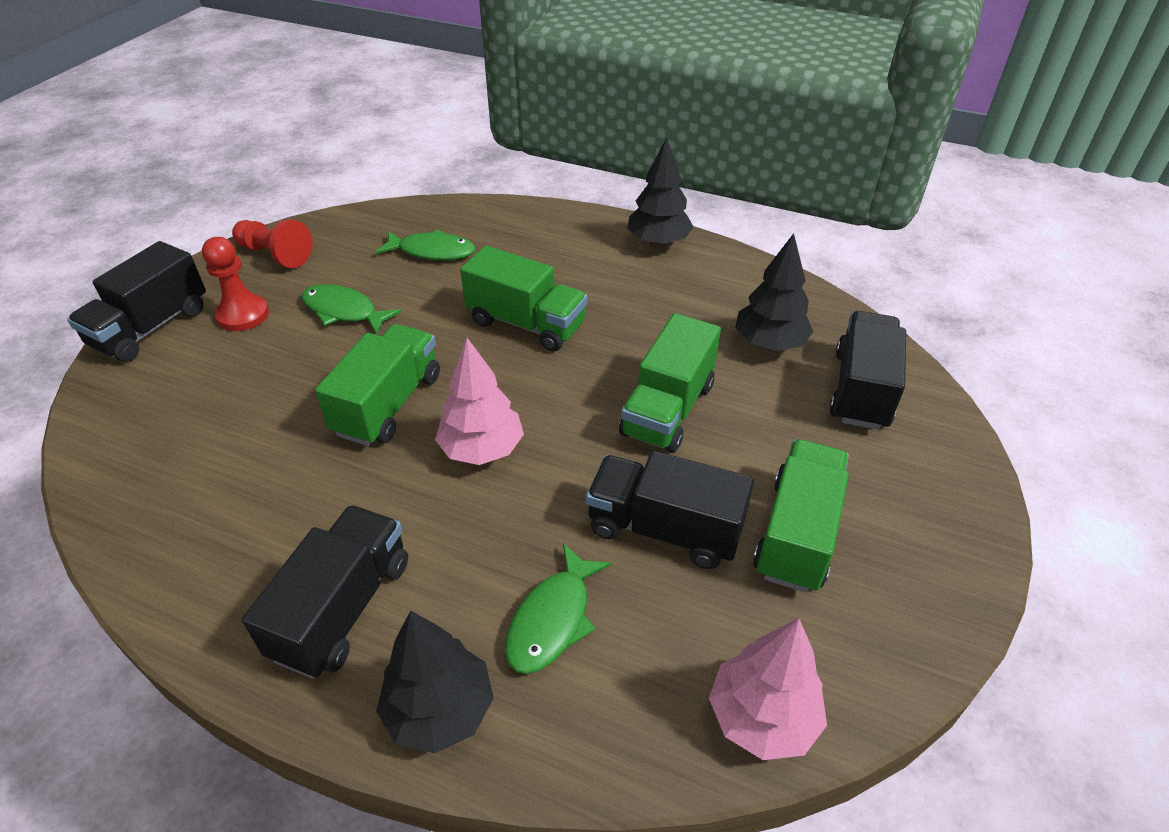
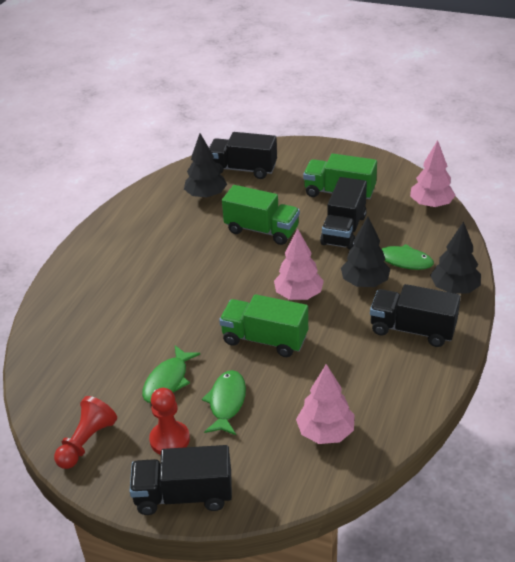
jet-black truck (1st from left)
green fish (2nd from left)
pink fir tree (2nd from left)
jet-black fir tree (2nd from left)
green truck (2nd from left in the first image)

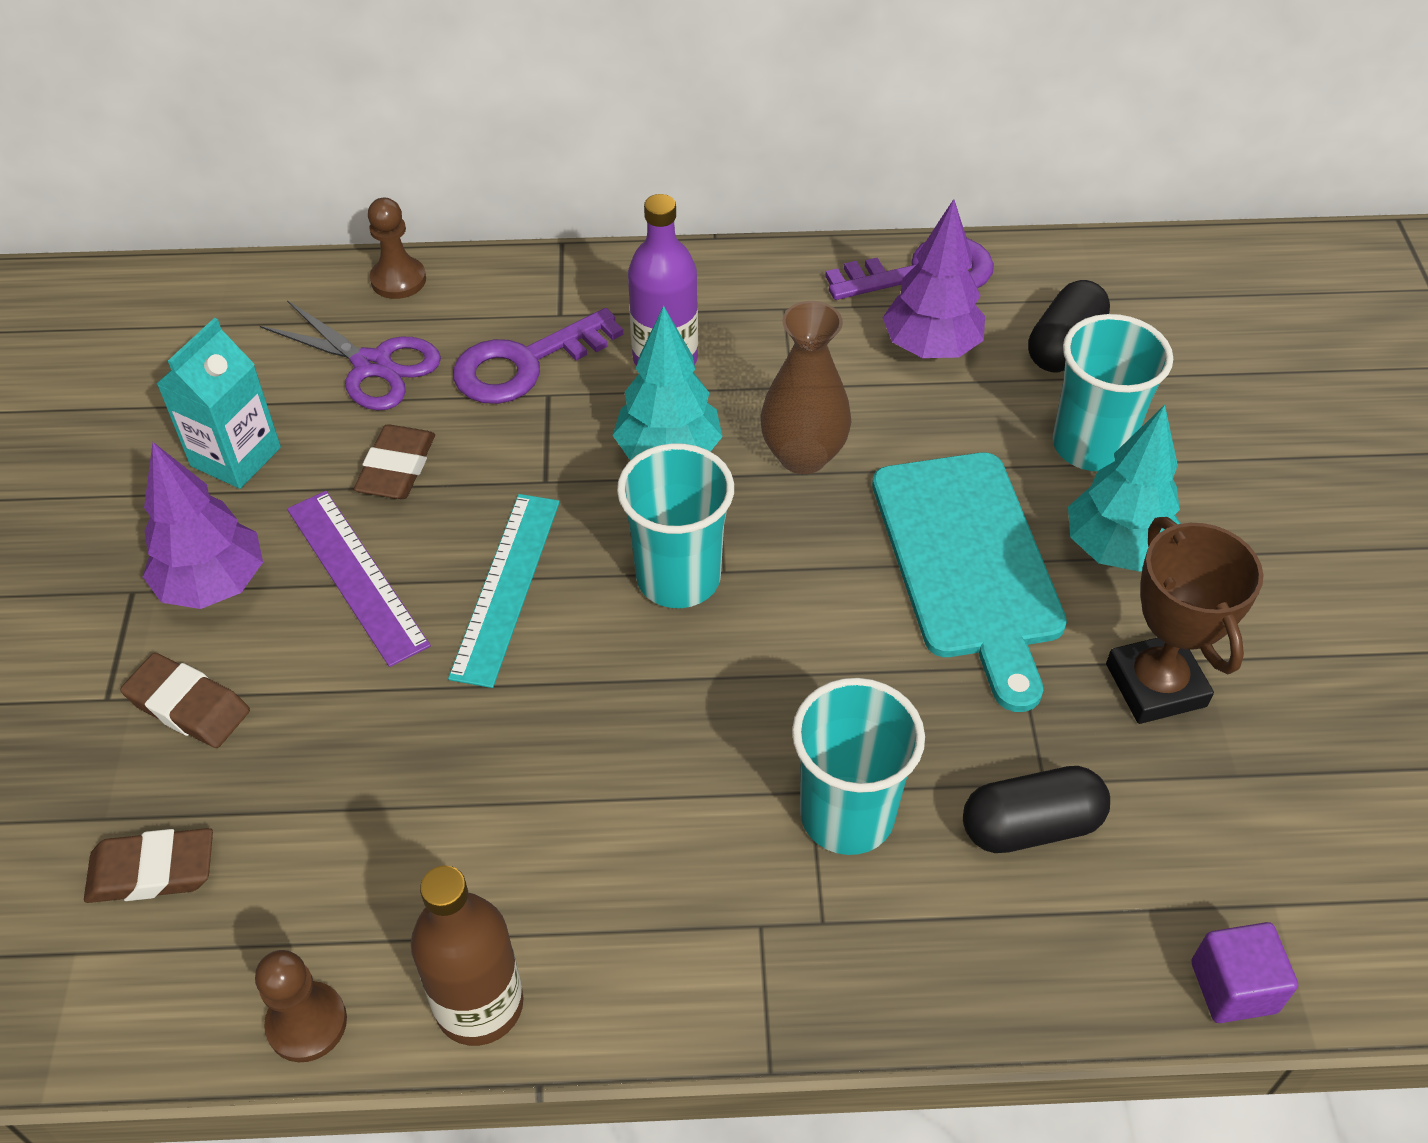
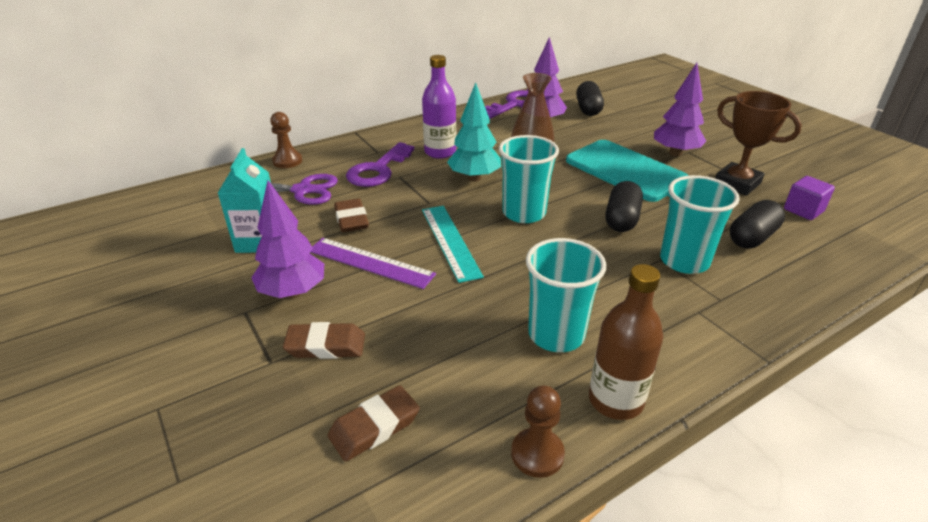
teal cup (2nd from left)
jet-black capsule (2nd from left)
royal purple fir tree (3rd from left)
royal purple block

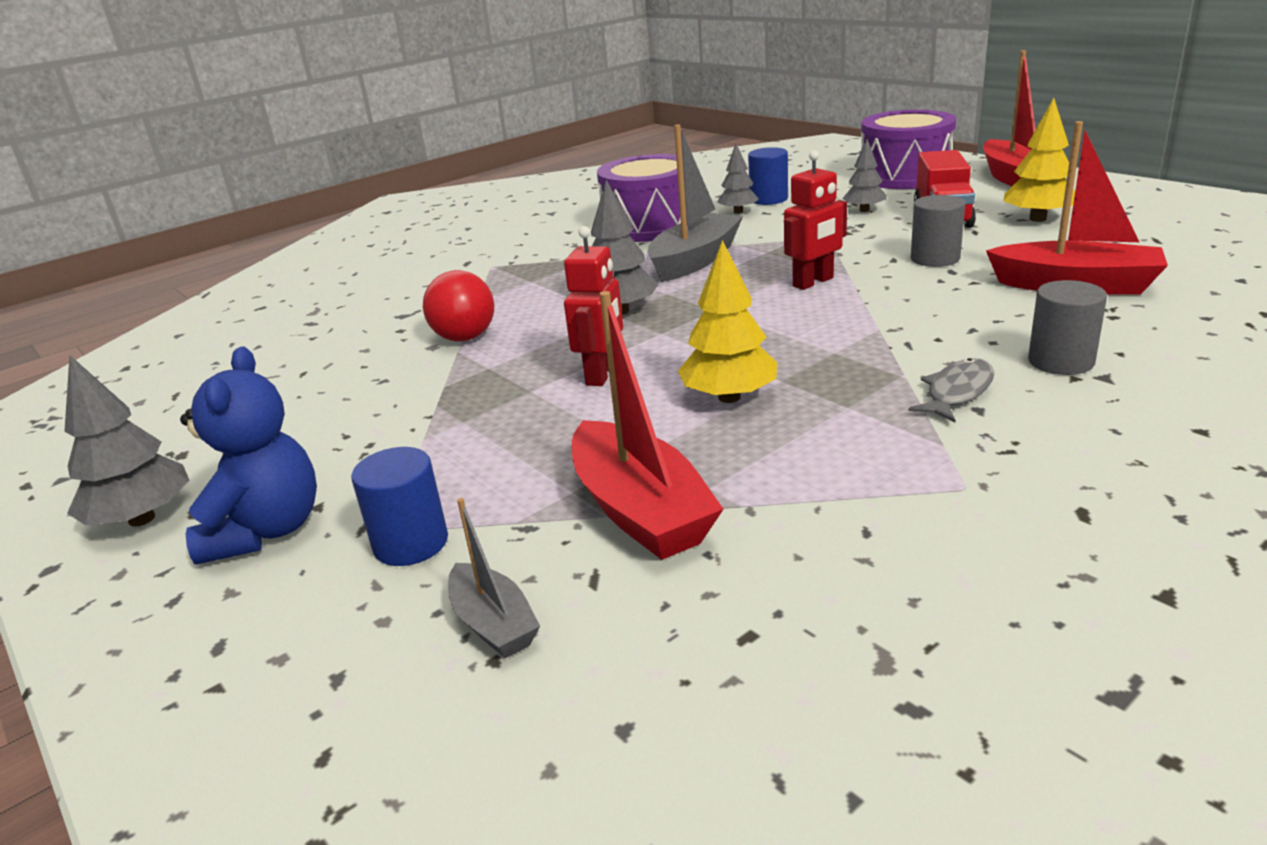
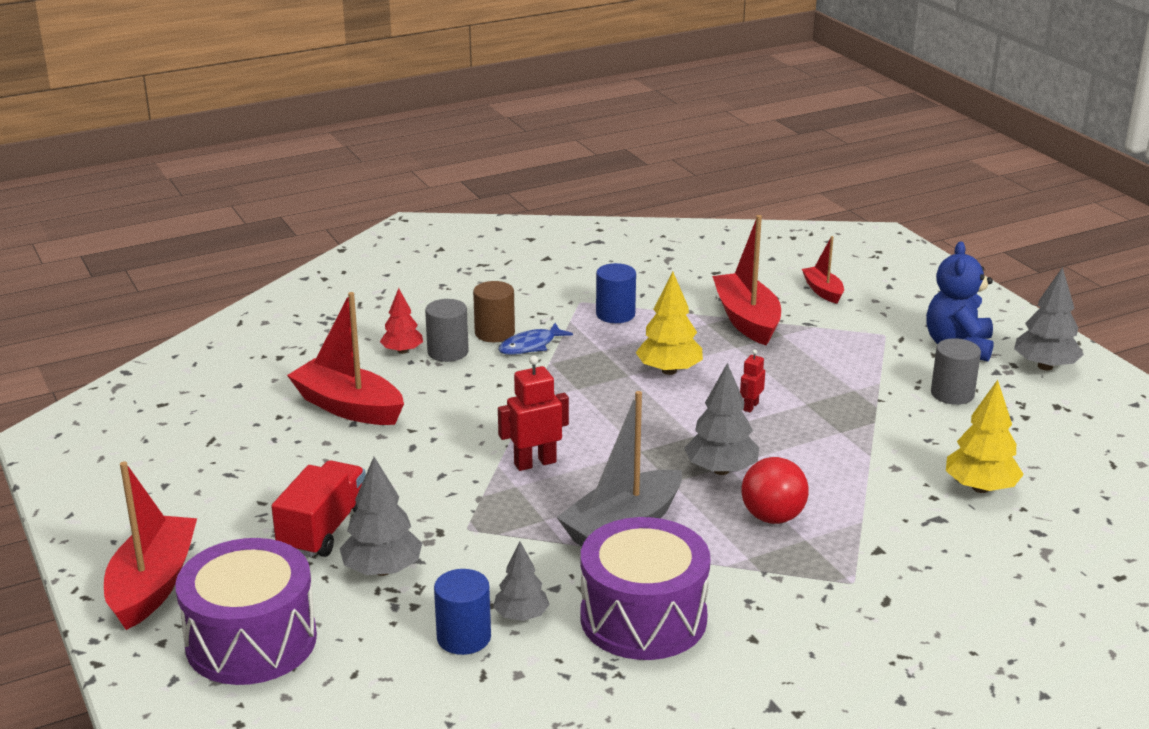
gray fir tree (1st from left)
red fir tree
russet solid cylinder
cobalt fish
cobalt solid cylinder (2nd from left)
red robot figure (2nd from left)
red ball
red sailboat (4th from left)
gray solid cylinder (2nd from left)
golden fir tree (2nd from left)

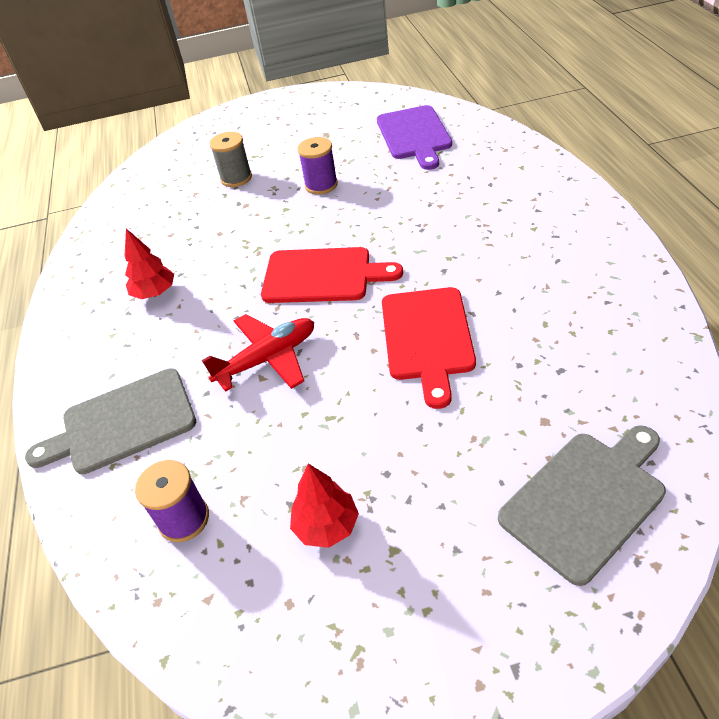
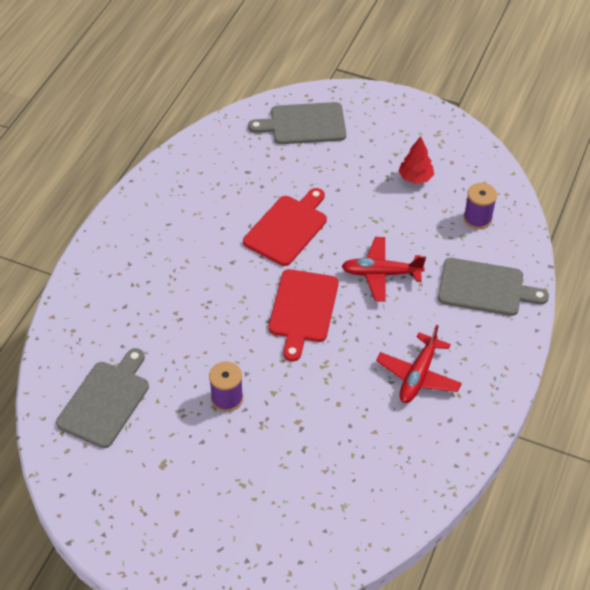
gray cutting board (1st from left)
red cutting board (2nd from left)
red plane (2nd from left)
gray spool

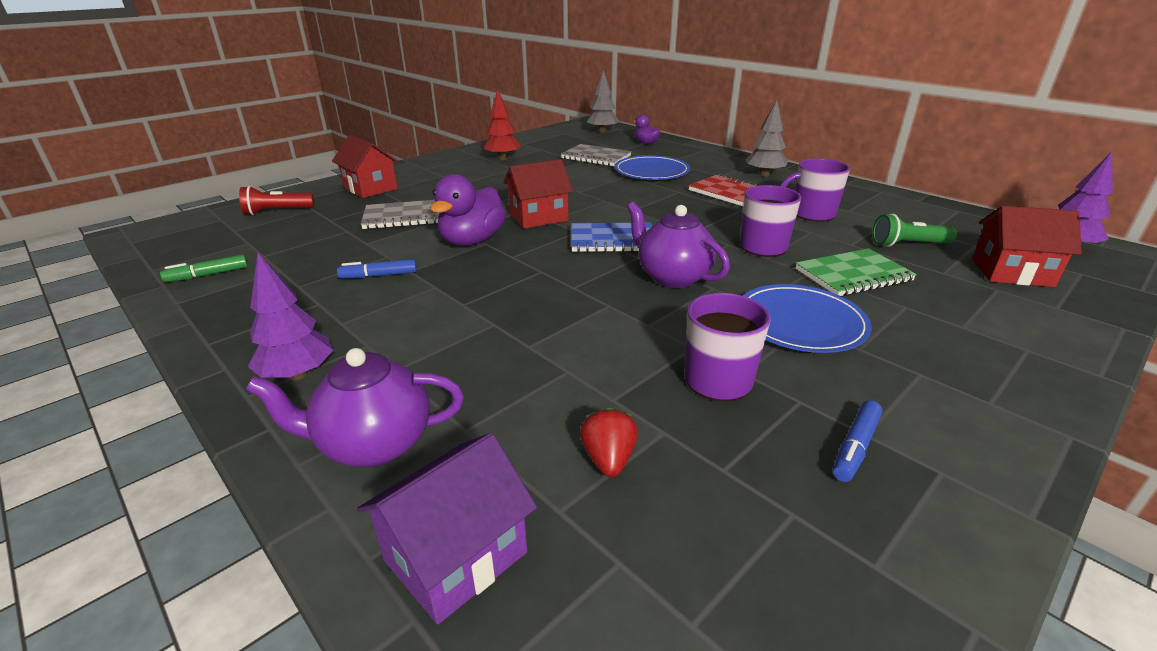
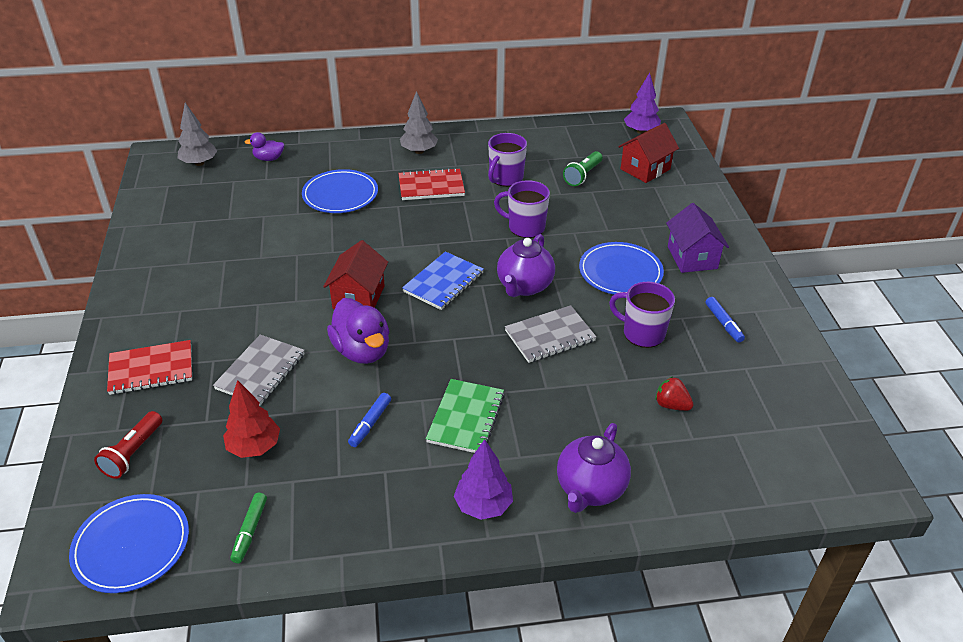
cobalt flat dish (1st from left)
red exercise book (1st from left)
red fir tree
green exercise book
royal purple tea pot (1st from left)
gray exercise book (2nd from left)
royal purple house

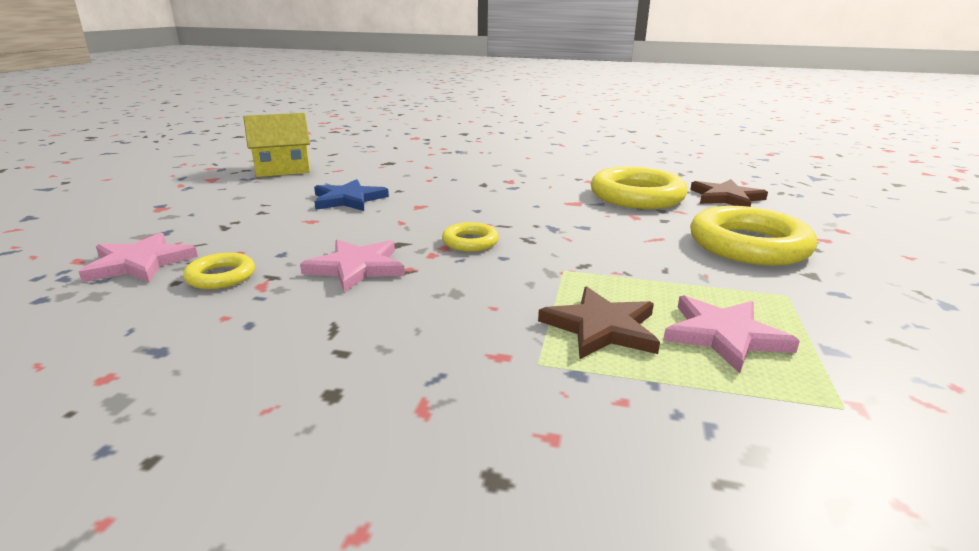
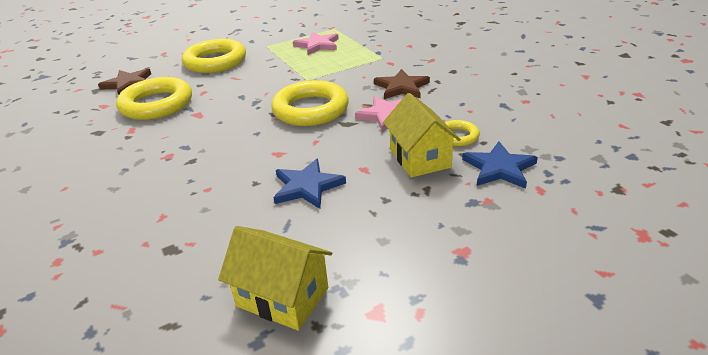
golden hoop (3rd from left)
russet star (2nd from left)
golden house (2nd from left)
cobalt star (2nd from left)

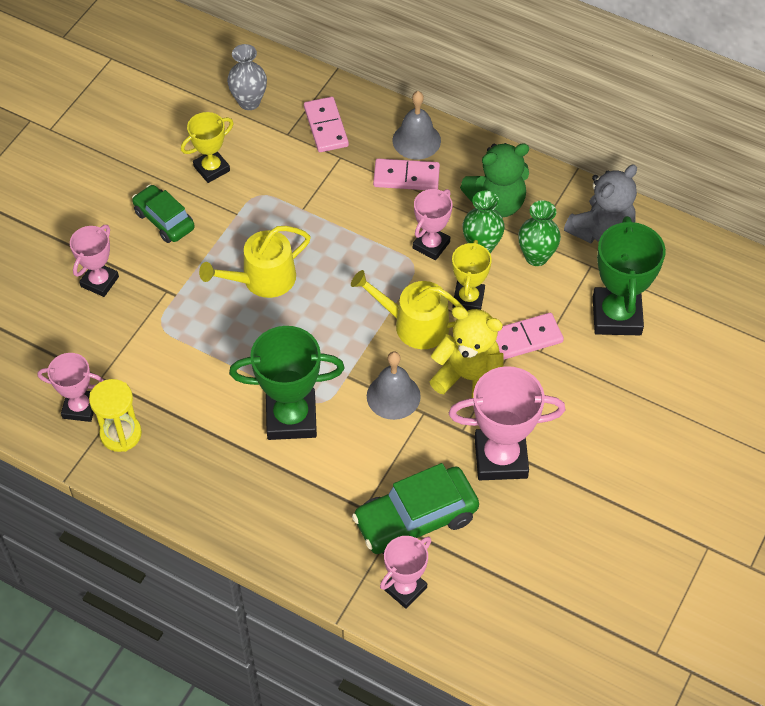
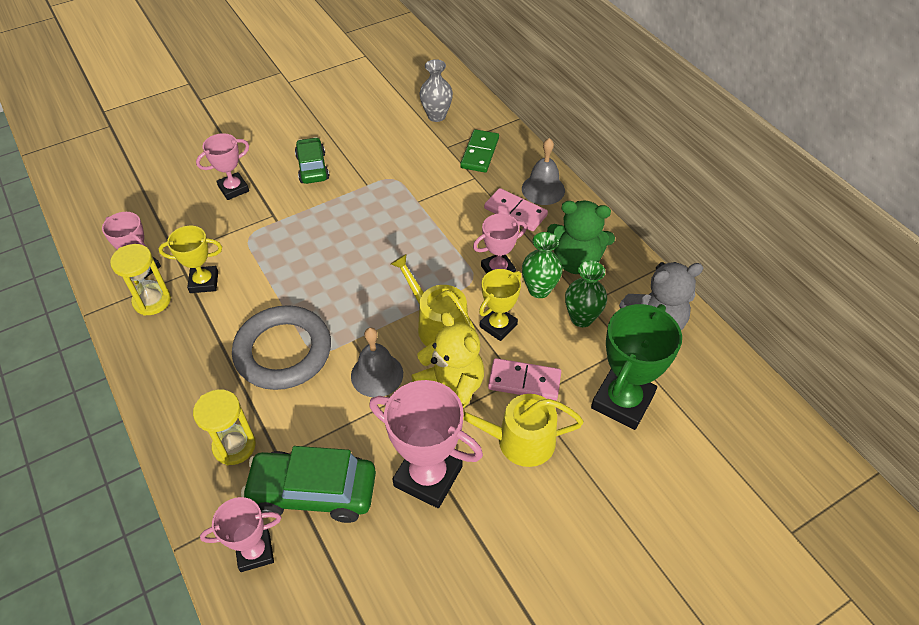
golden prize cup (1st from left)
golden sand timer (2nd from left)
gray hoop
green domino tile
golden watering can (2nd from left)

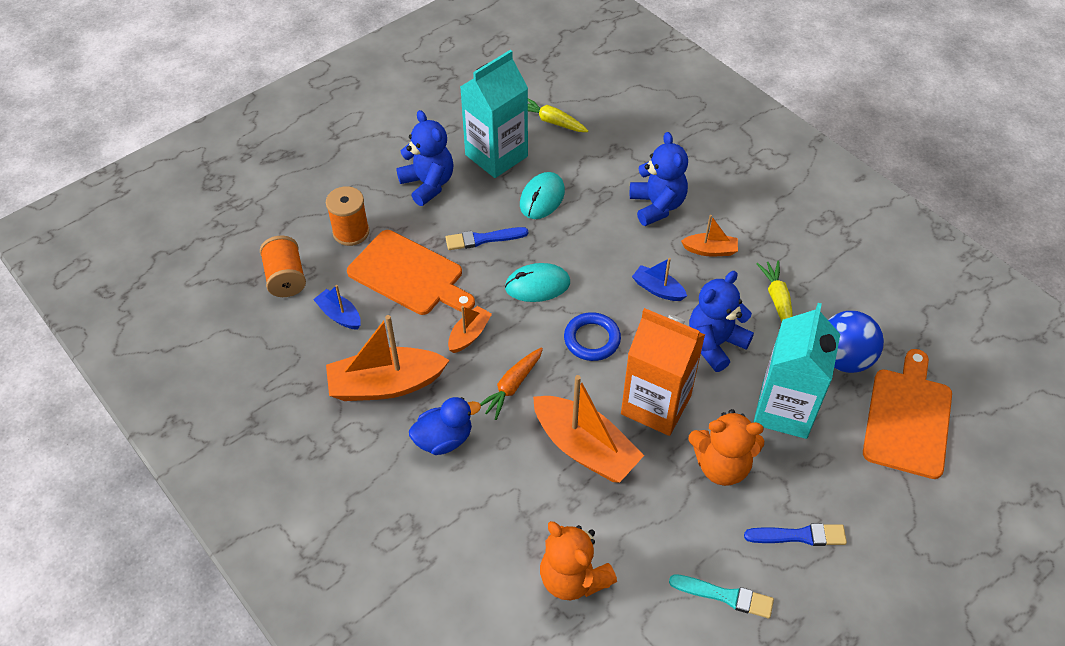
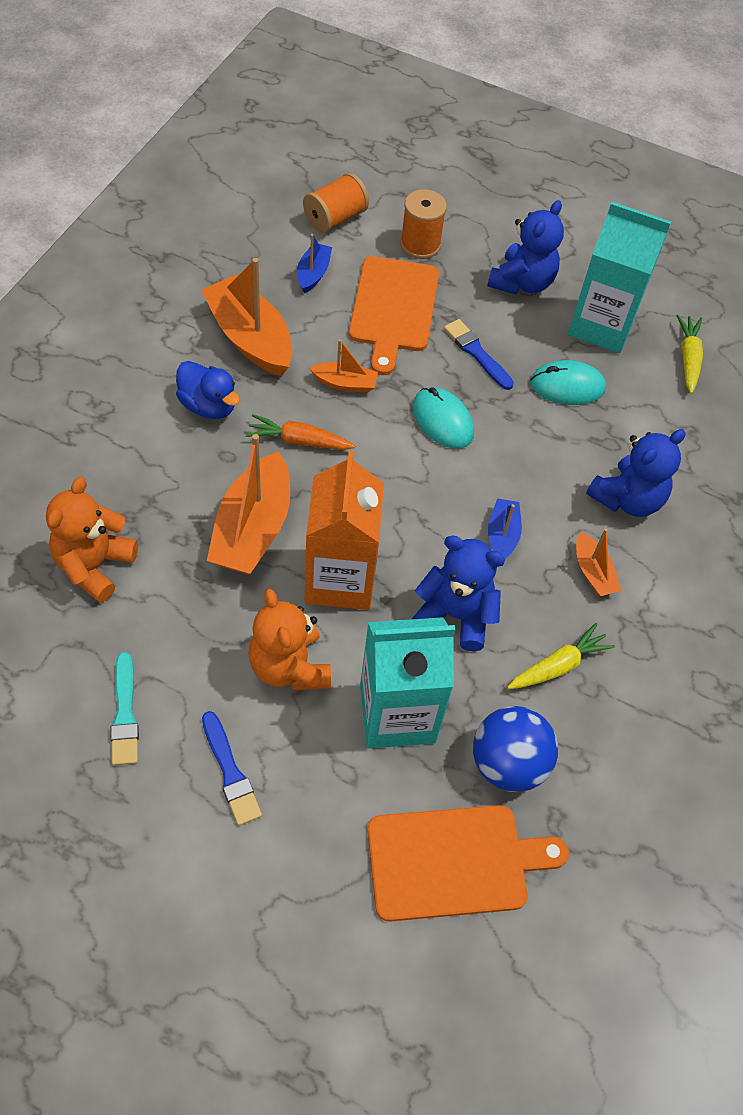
cobalt hoop

